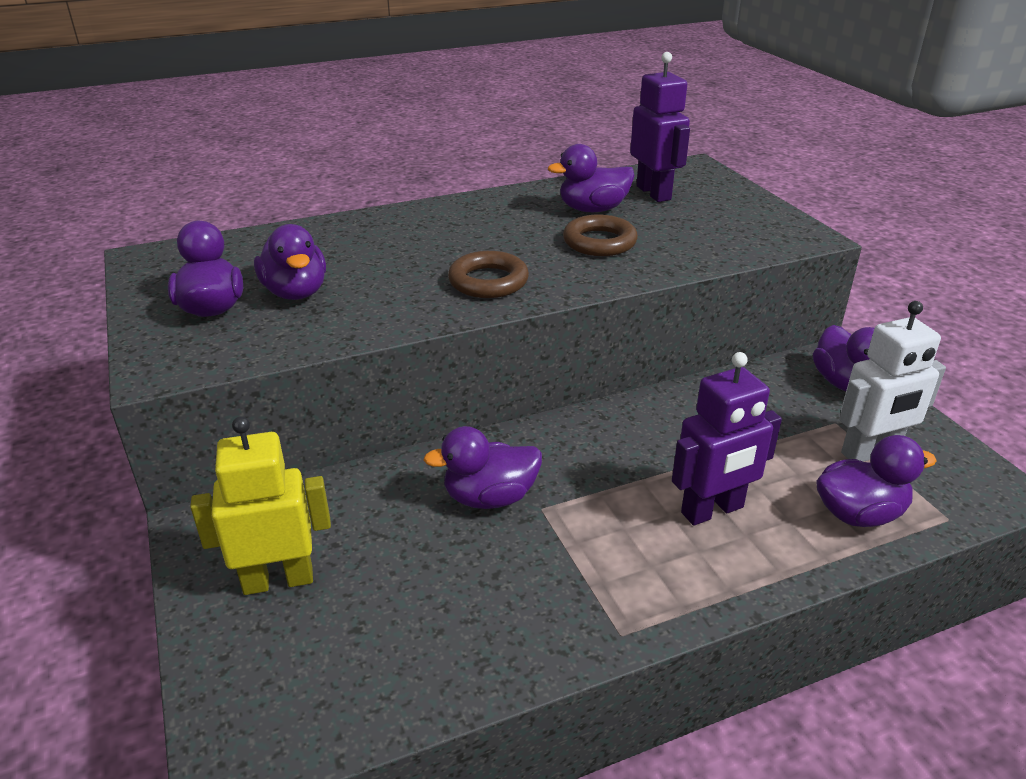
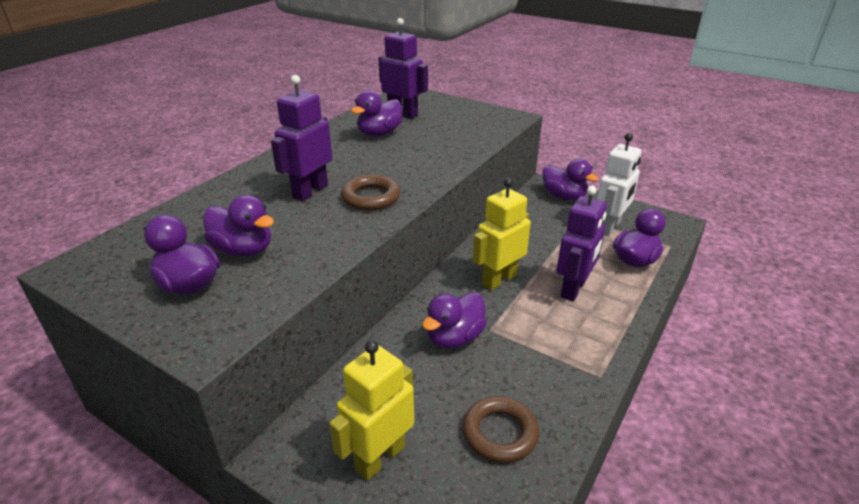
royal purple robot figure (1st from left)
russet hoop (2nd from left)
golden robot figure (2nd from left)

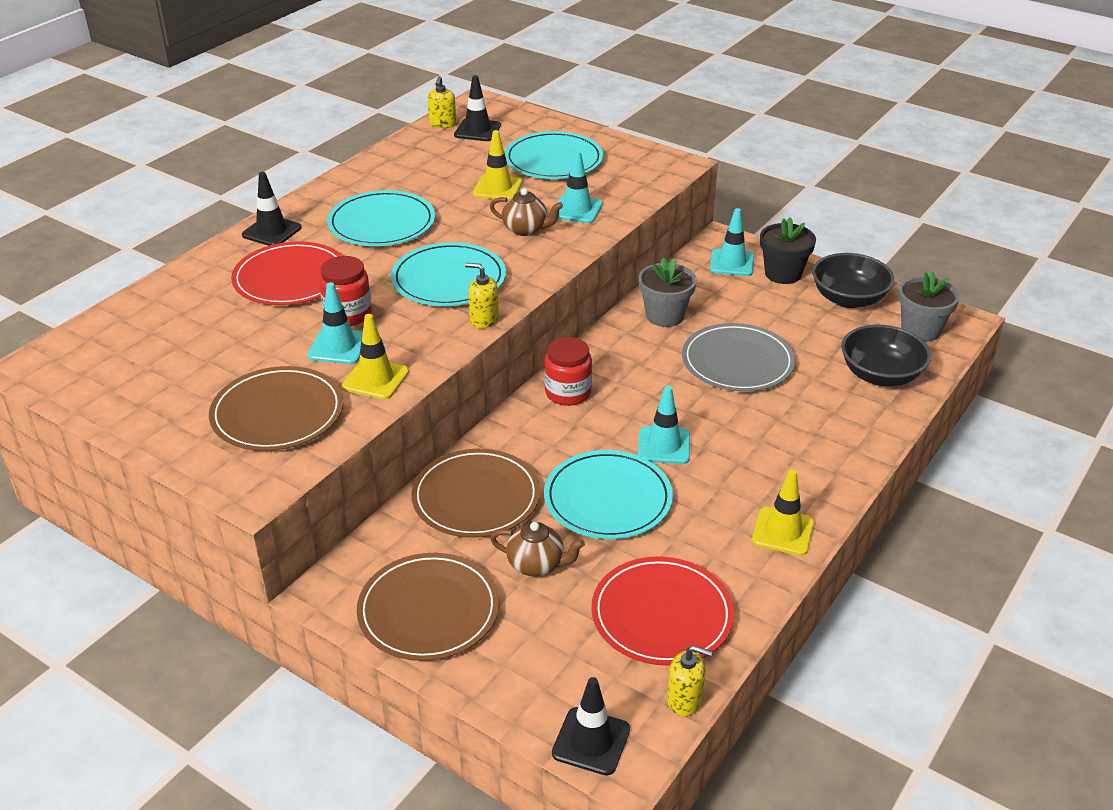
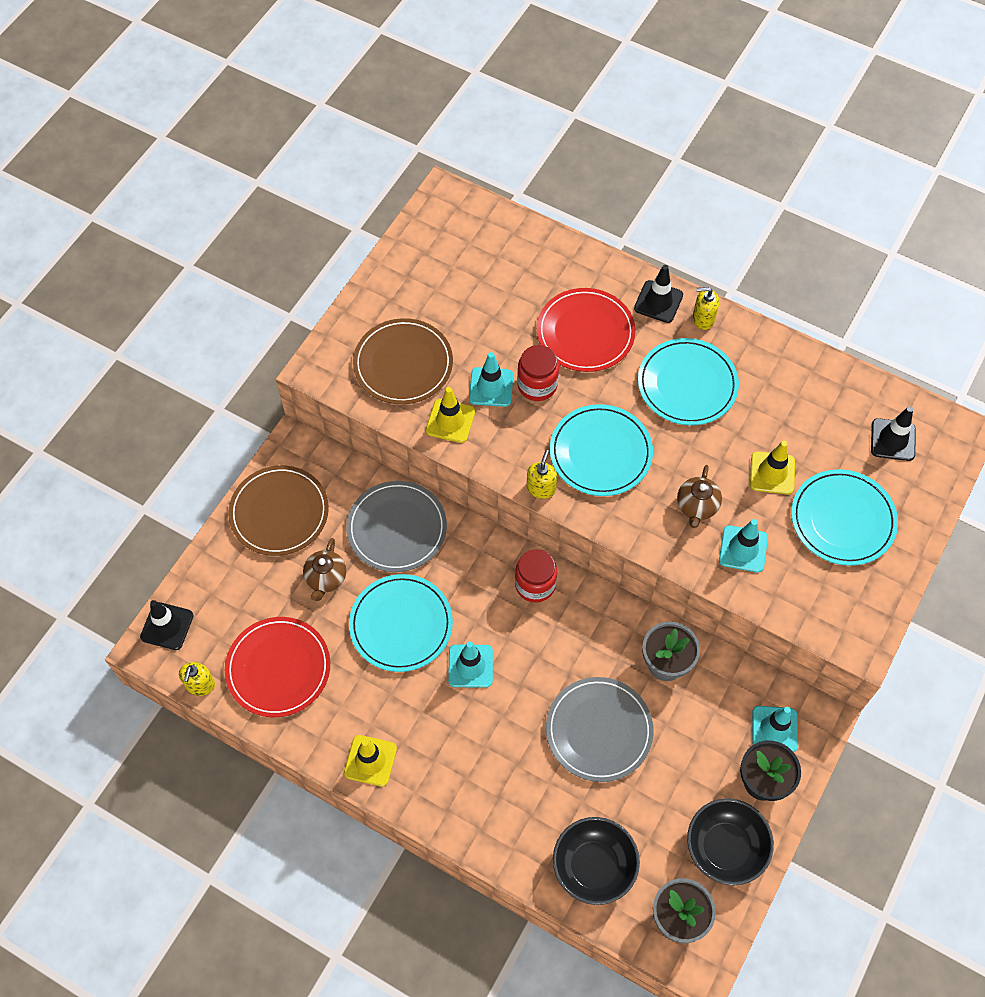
gray flat dish (1st from left)
golden soap pump (3rd from left)

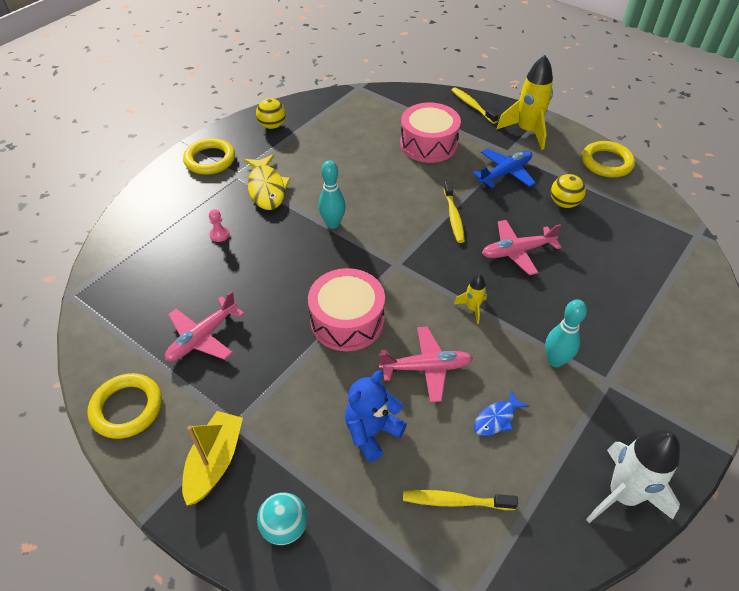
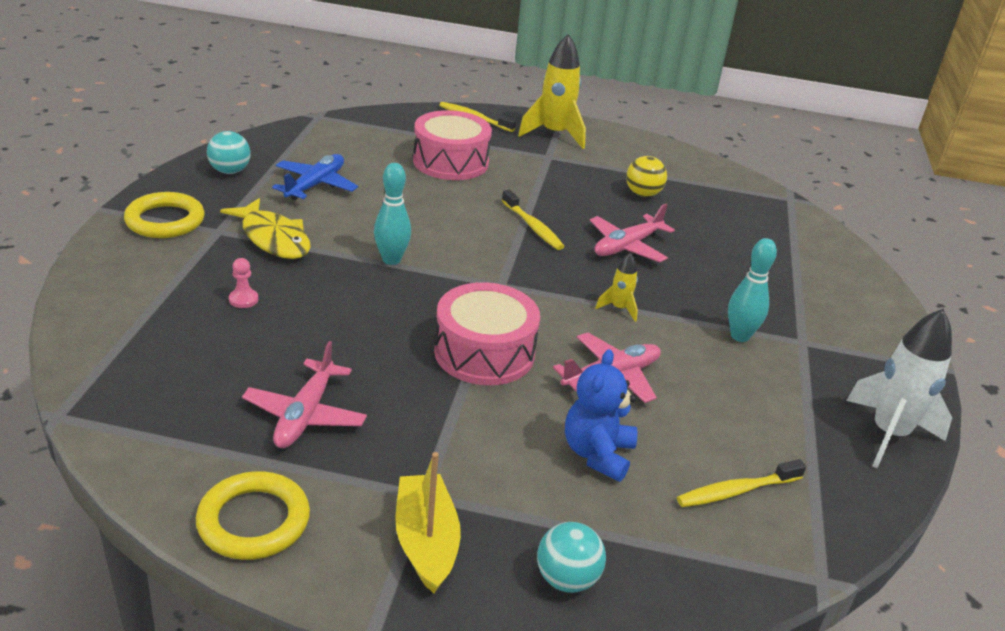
teal ball (1st from left)
cobalt plane
cobalt fish
golden hoop (3rd from left in the first image)

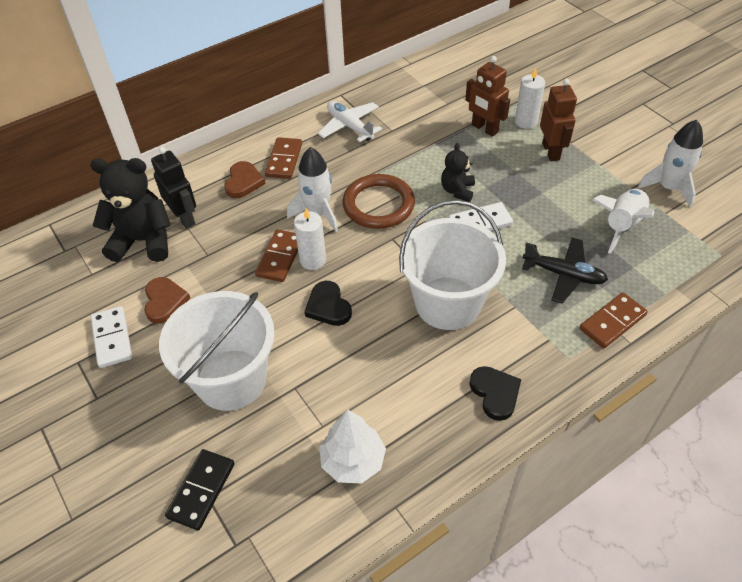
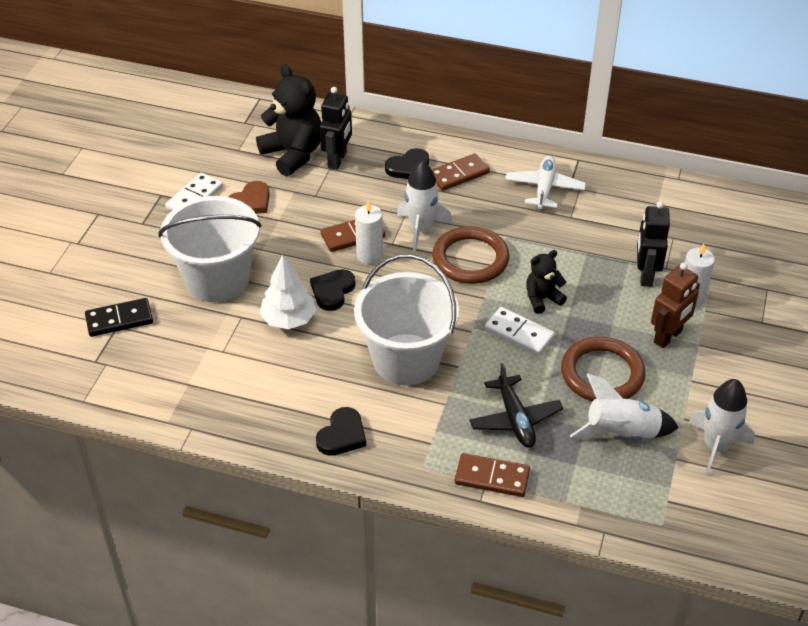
white fir tree
jet-black heart shape (3rd from left)
russet hoop (2nd from left)
jet-black robot figure (2nd from left)

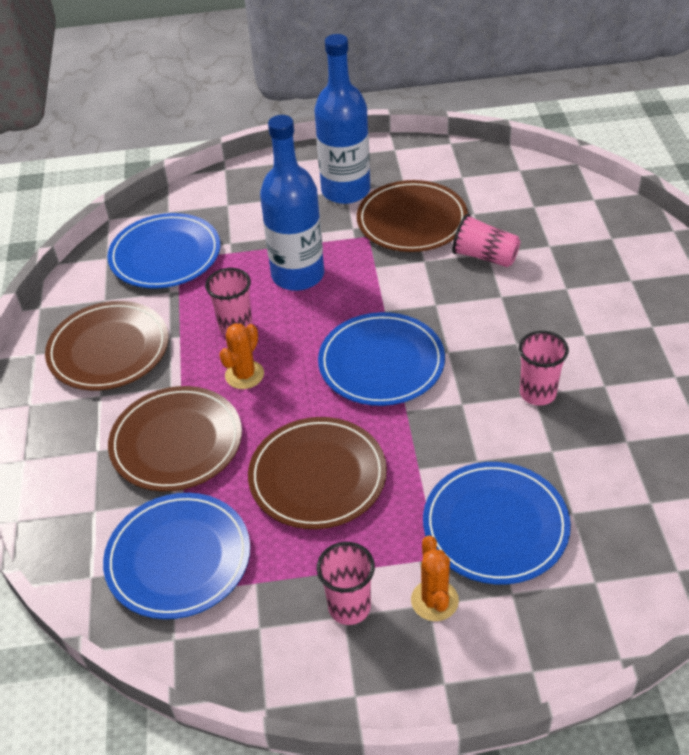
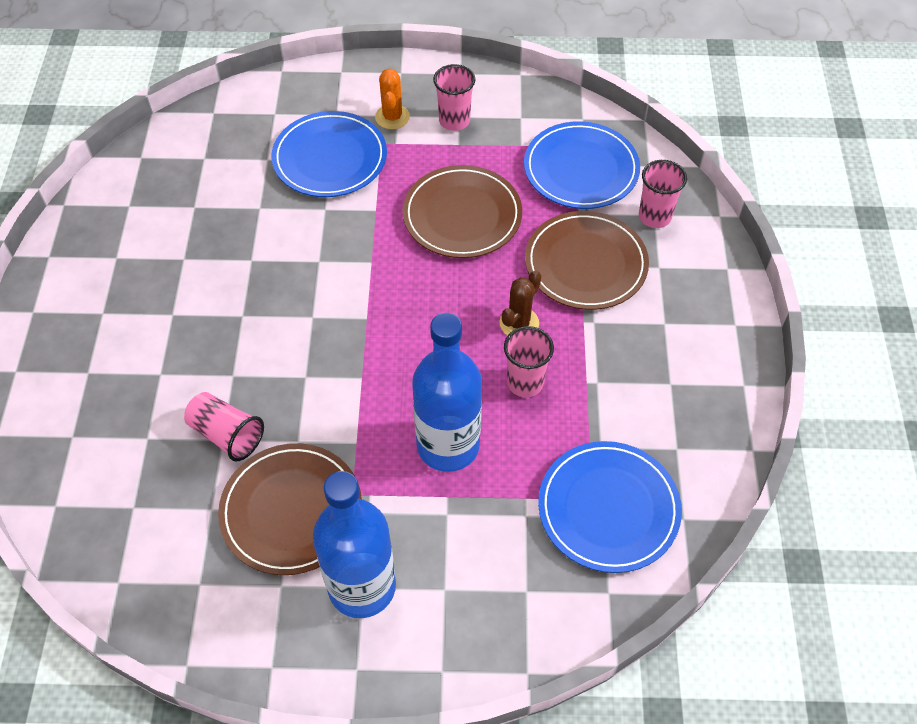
russet cactus
pink cup (4th from left)
russet flat dish (1st from left in the first image)
cobalt flat dish (3rd from left in the first image)

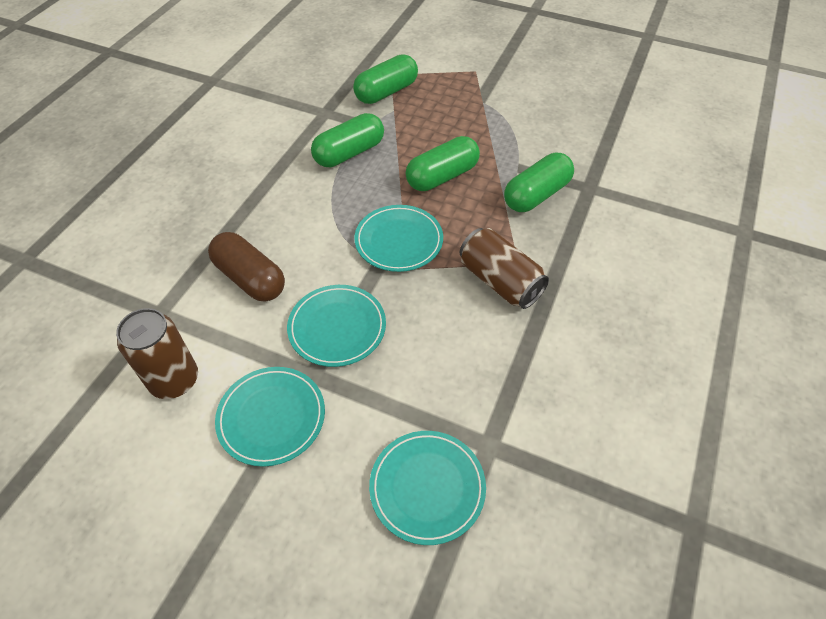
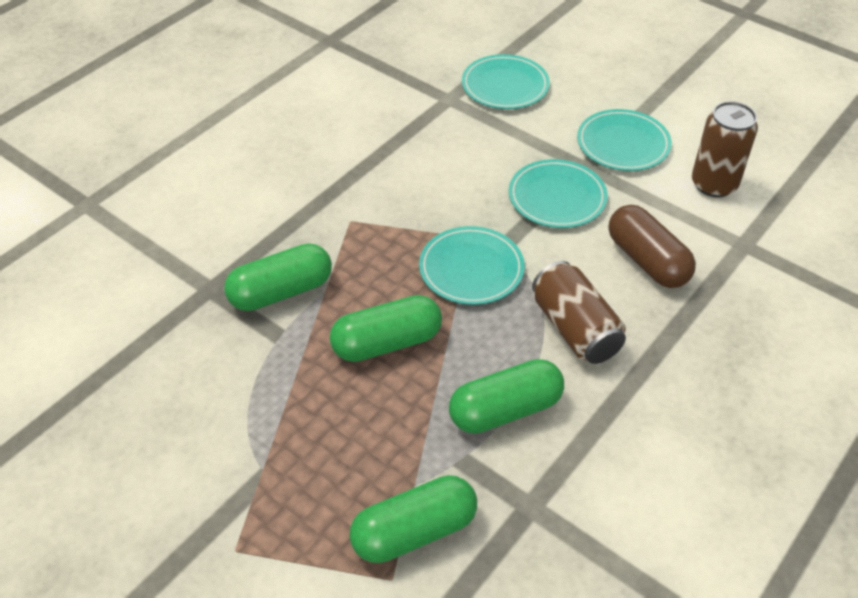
russet soda can (1st from left)

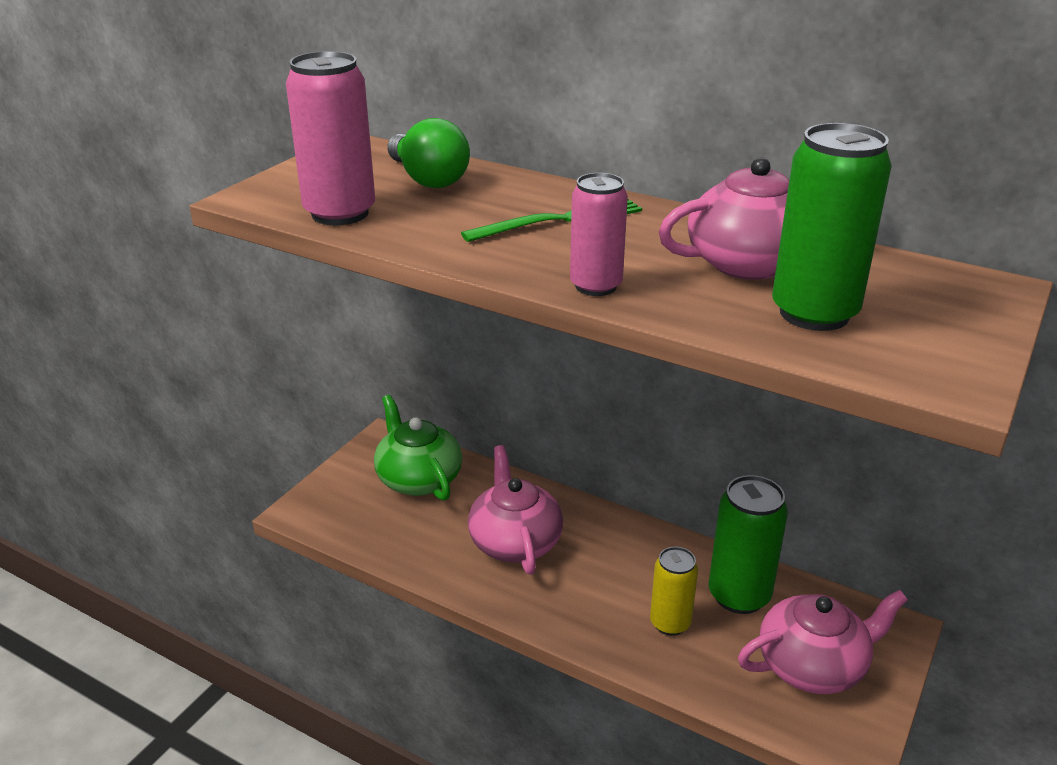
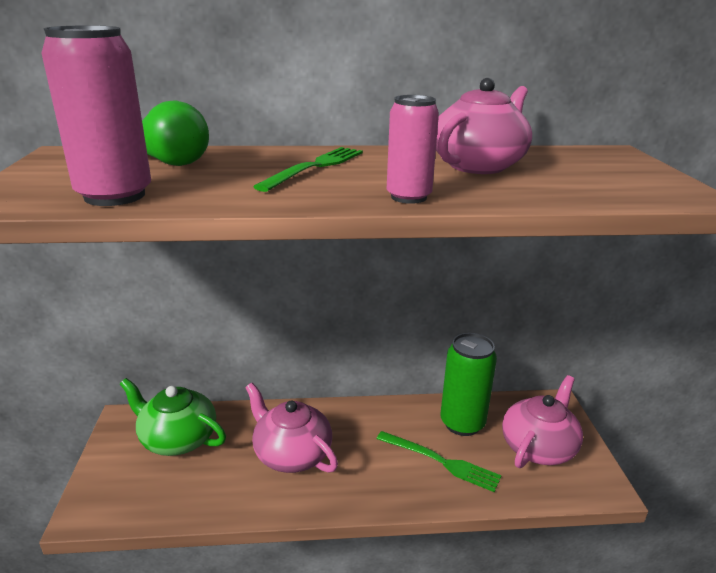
green dinner fork (2nd from left)
green soda can (2nd from left in the first image)

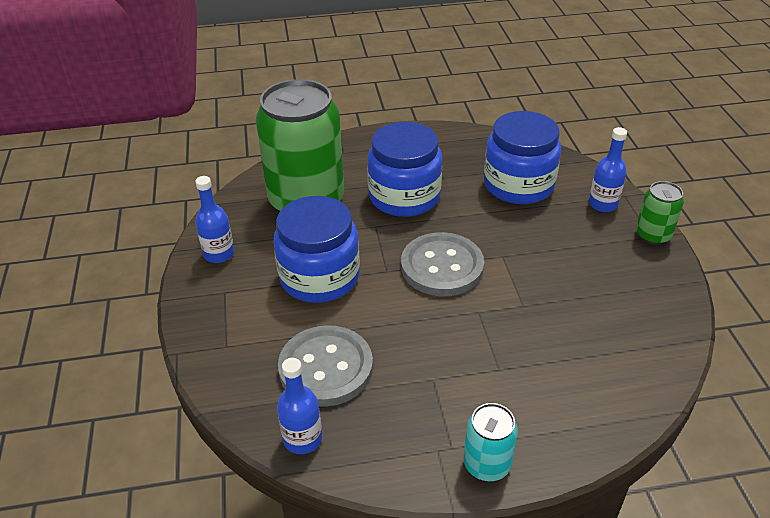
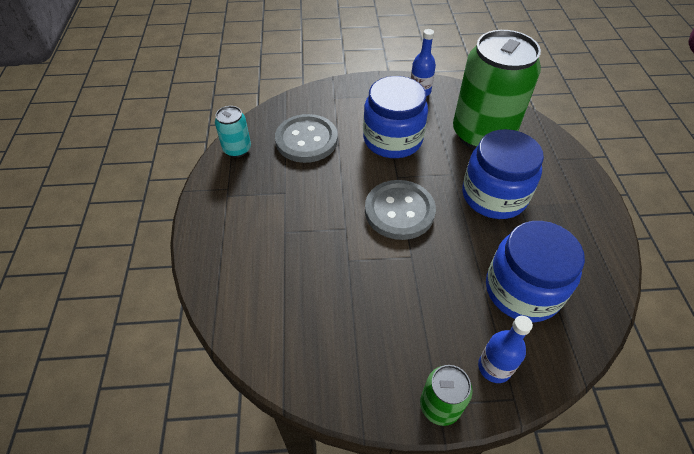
teal soda can
cobalt flask (2nd from left in the first image)

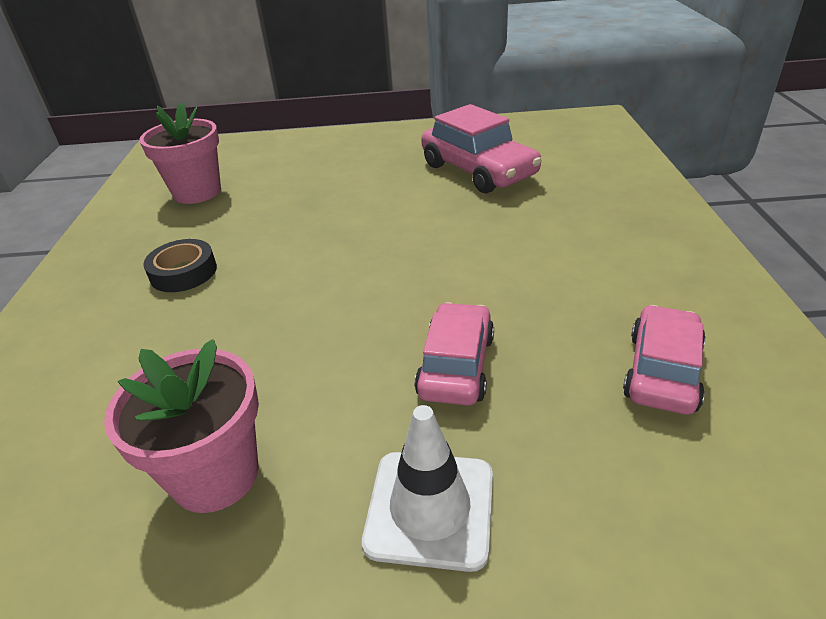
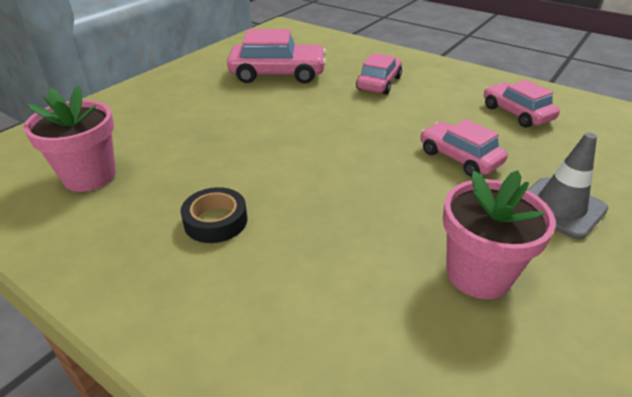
pink toy car (2nd from left)
gray safety cone

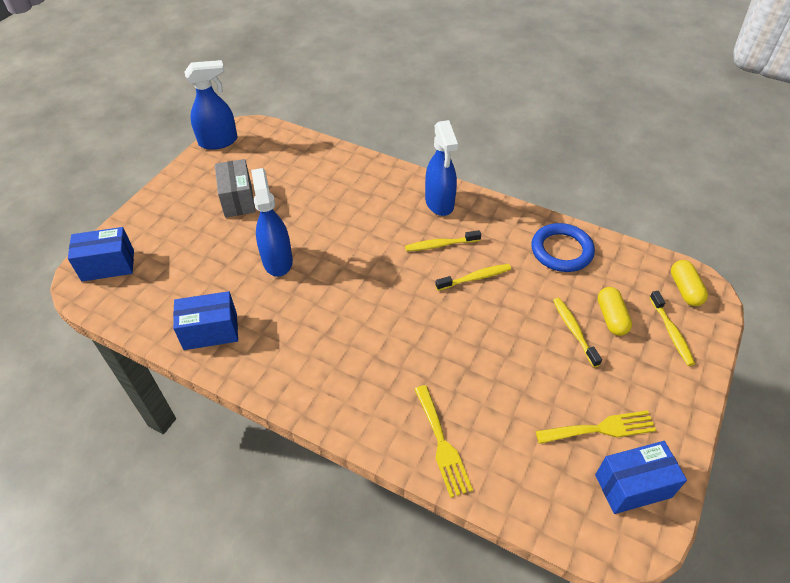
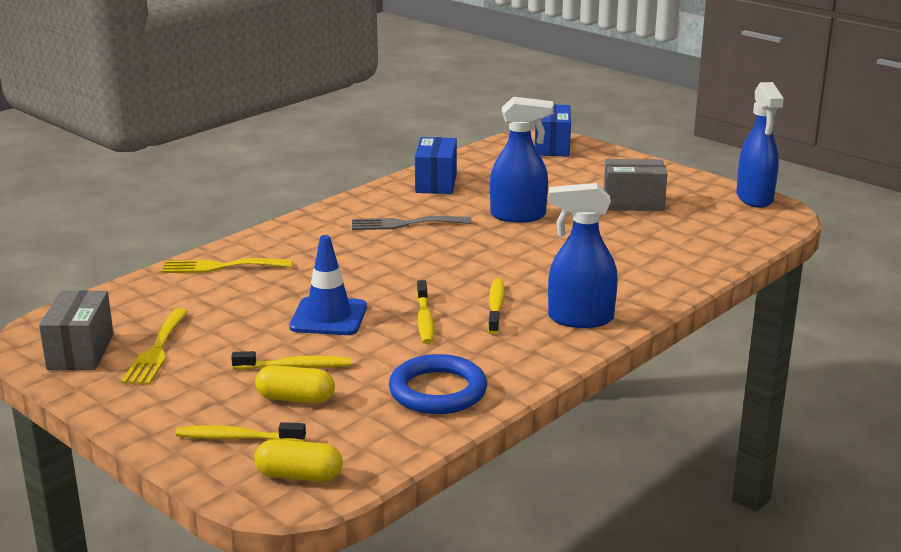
gray parcel (1st from left)
cobalt safety cone
gray dinner fork

